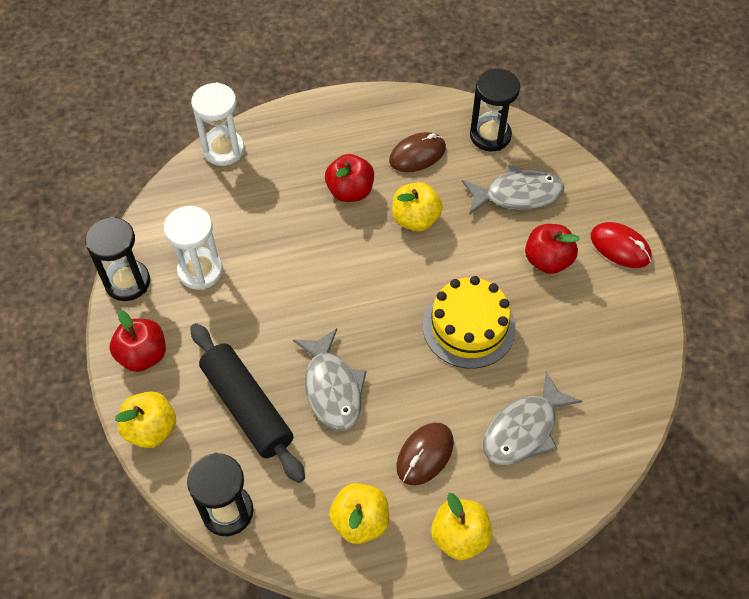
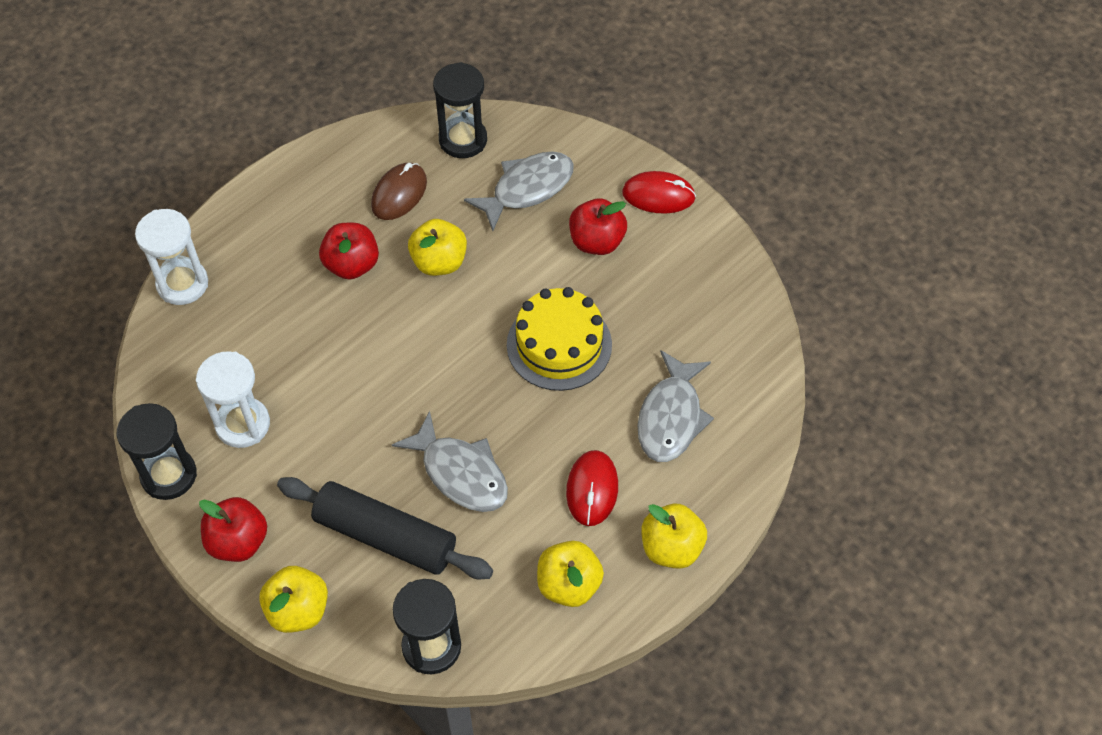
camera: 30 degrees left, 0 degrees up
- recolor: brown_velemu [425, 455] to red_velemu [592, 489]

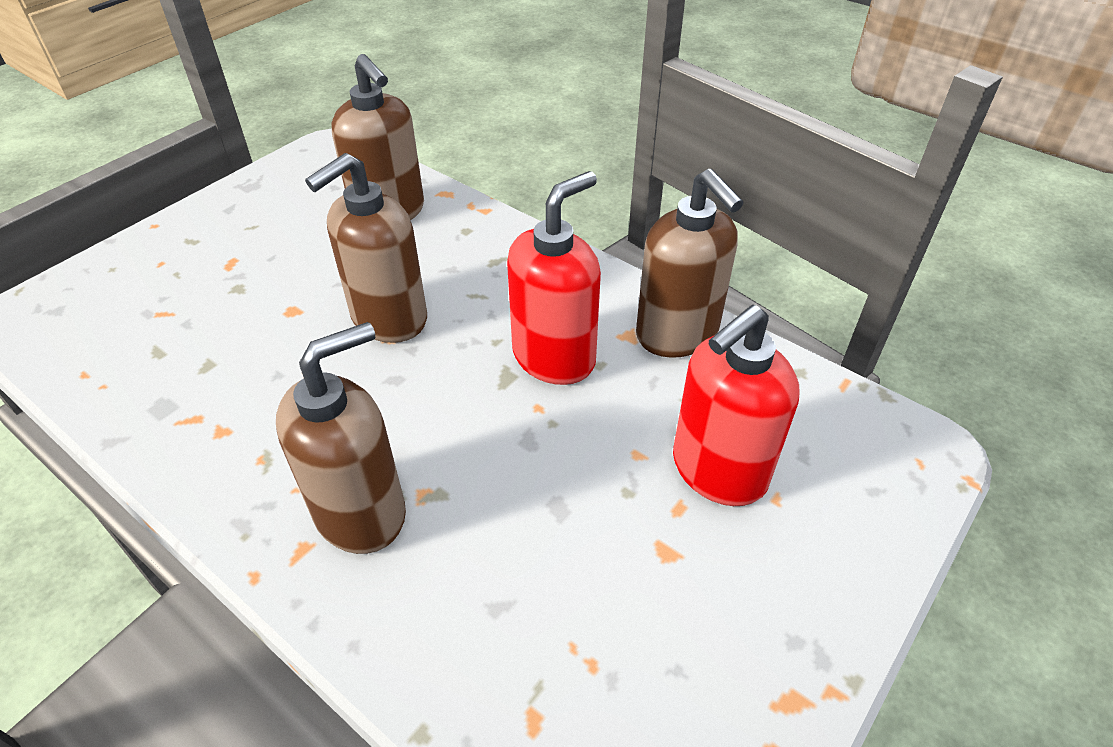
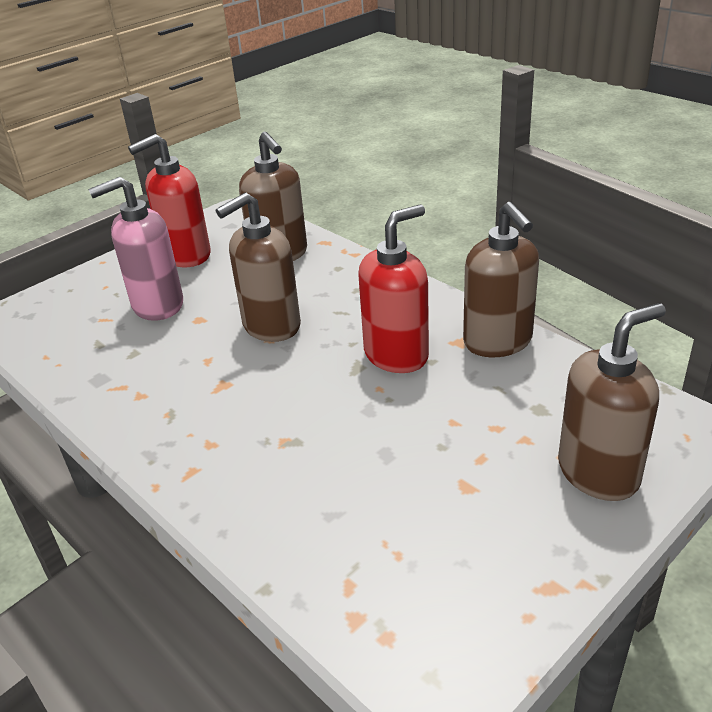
camera: 10 degrees right, 10 degrees down
- insert: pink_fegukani [157, 305]
- move: red_fegukani [718, 470] to [186, 255]
- move: brown_fegukani [361, 512] to [598, 473]

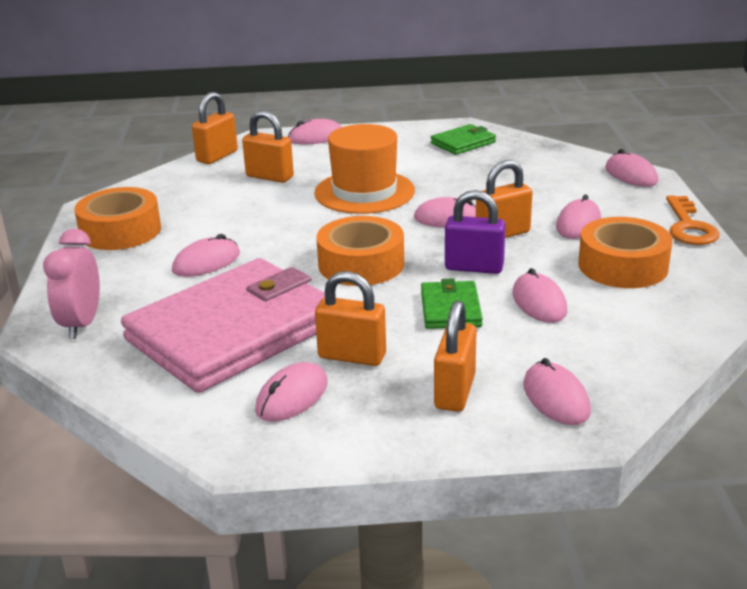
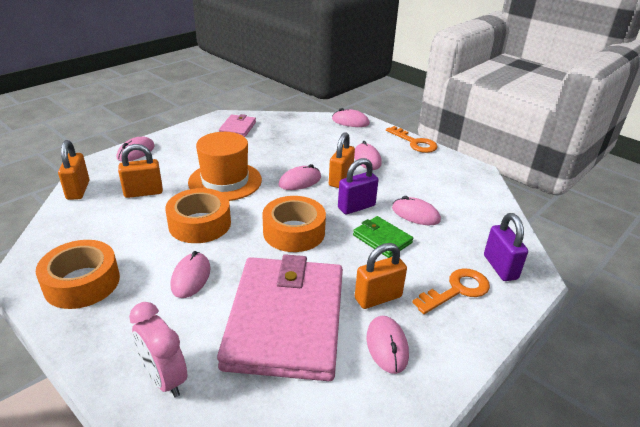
camera: 45 degrees left, 5 degrees up
- move: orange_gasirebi [622, 266] to [200, 224]
- recolor: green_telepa [463, 143] to pink_telepa [237, 128]
- replace: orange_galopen [454, 392] to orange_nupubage [457, 290]
- replace: pink_velemu [556, 398] to purple_galopen [500, 267]

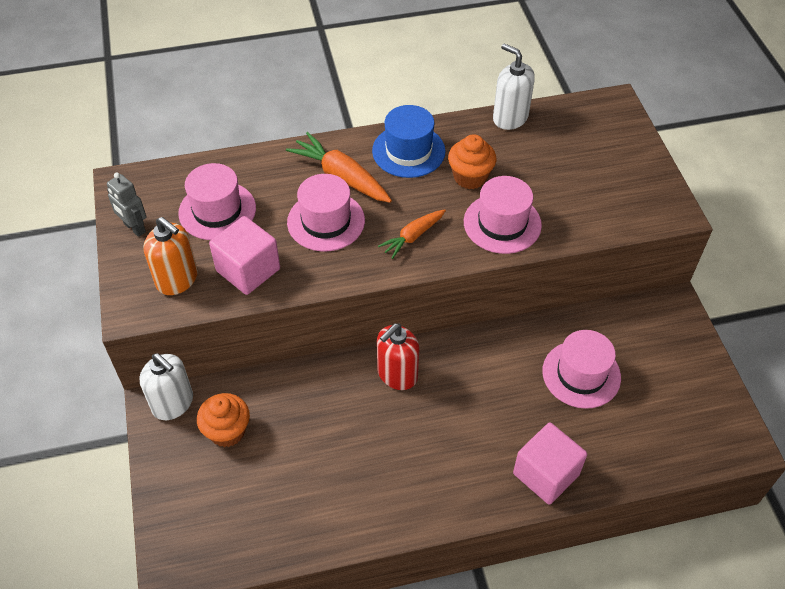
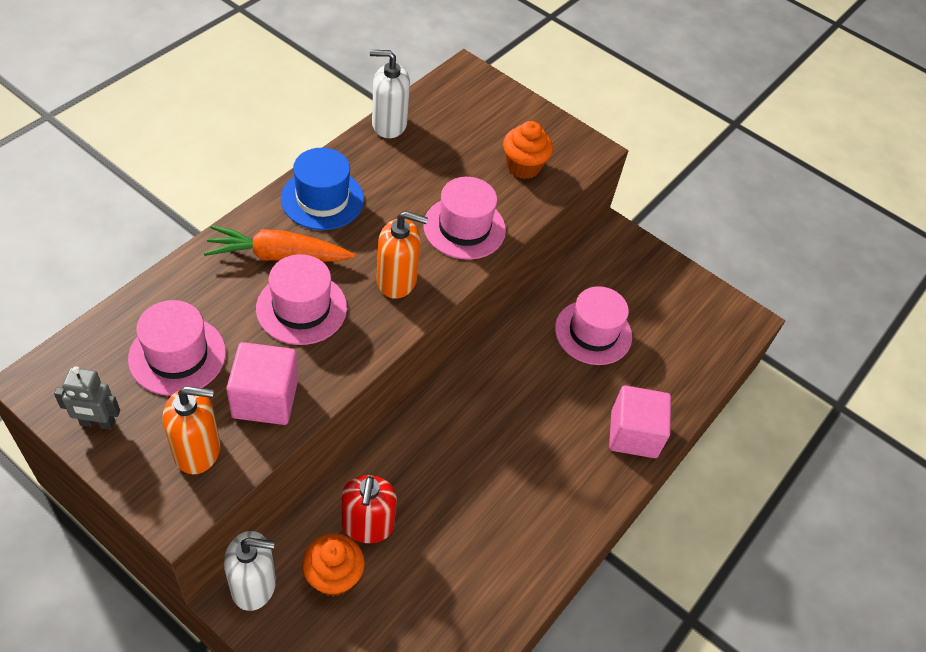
camera: 45 degrees left, 0 degrees up
- move: red_fegukani [397, 374] to [367, 525]
- replace: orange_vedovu [412, 237] to orange_fegukani [397, 281]
- move: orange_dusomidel [470, 177] to [523, 167]

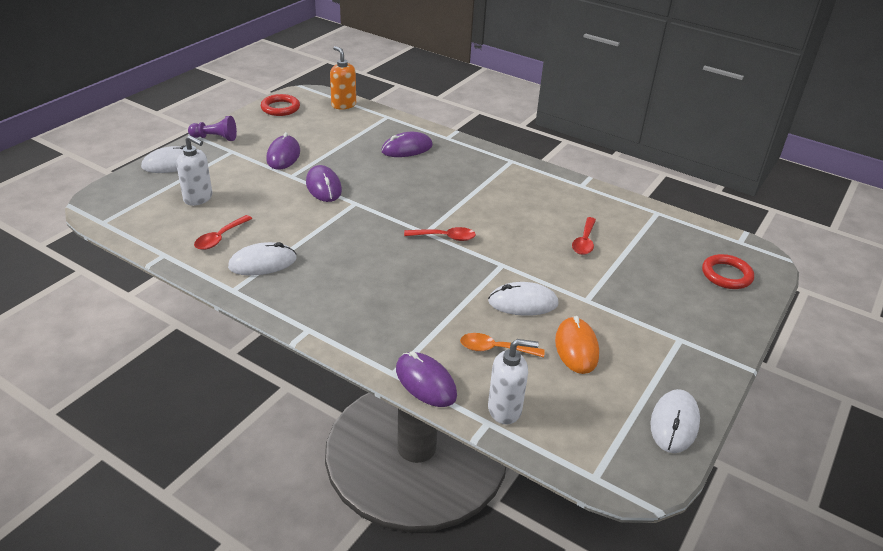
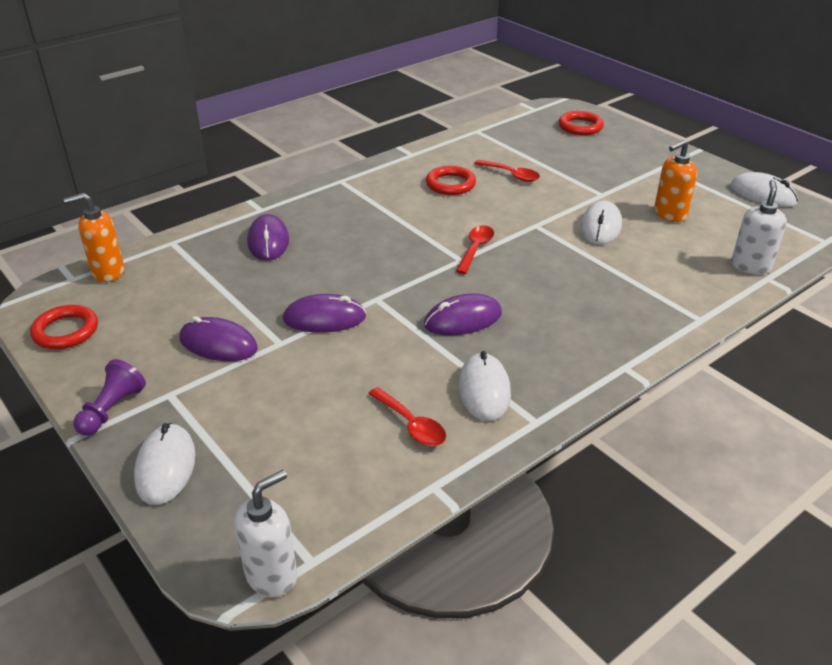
camera: 70 degrees left, 0 degrees up
- move: white_fegukani [198, 198] to [272, 575]
- move: purple_velemu [425, 382] to [463, 319]
- insert: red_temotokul [450, 184]
- replace: orange_velemu [576, 348] to orange_fegukani [669, 214]
- delete: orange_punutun [495, 349]

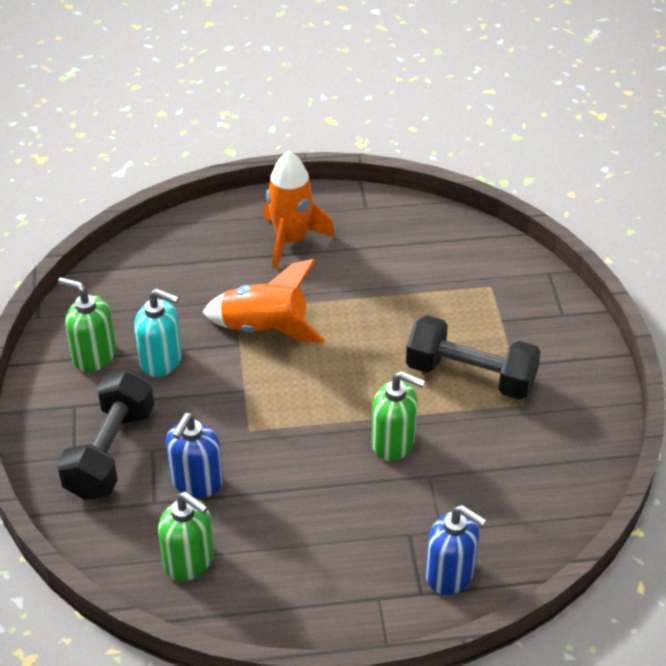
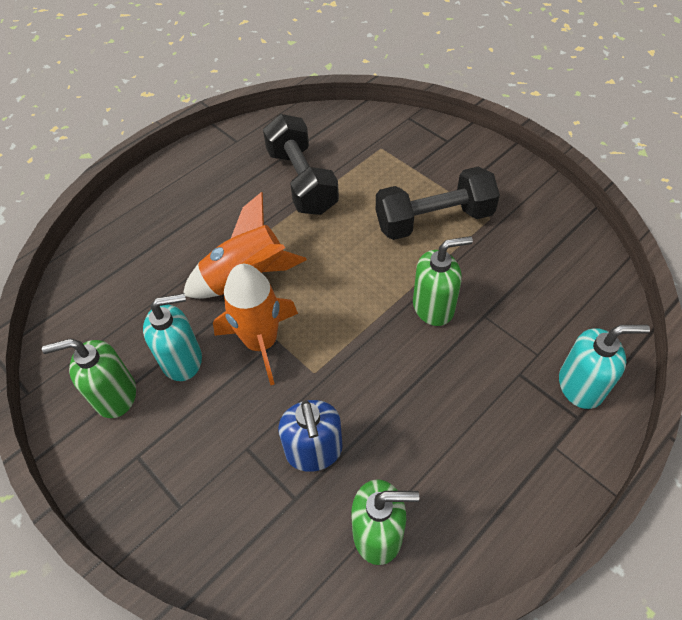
camera: 35 degrees left, 10 degrees up
- move: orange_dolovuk [291, 240] to [261, 342]
- move: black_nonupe [110, 452] to [302, 181]
- recolor: blue_fegukani [450, 574] to turquoise_fegukani [581, 385]

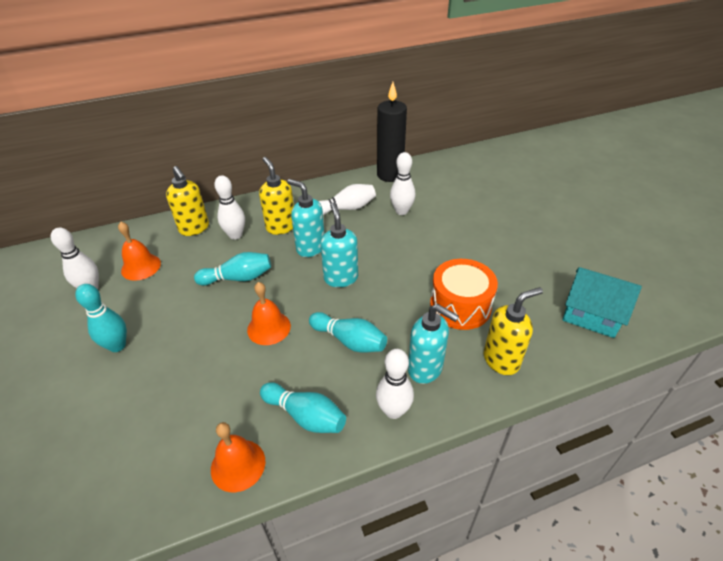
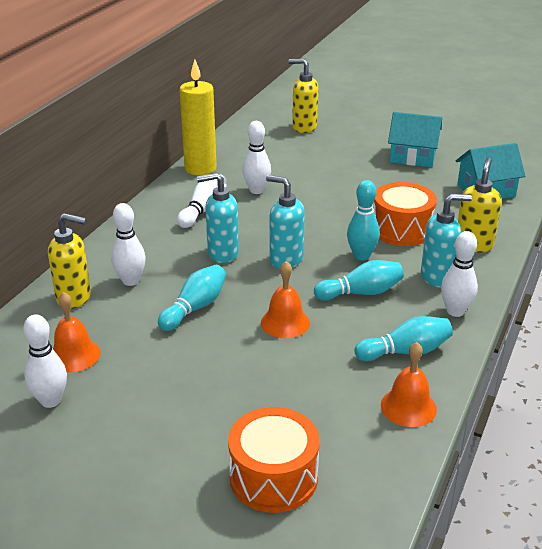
camera: 45 degrees left, 10 degrees down
- recolor: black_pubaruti [390, 175] to yellow_pubaruti [200, 168]
- insert: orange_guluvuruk [273, 477]
- move: yellow_fegukani [281, 227] to [304, 127]
- move: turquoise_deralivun [117, 346] to [361, 256]
- insert: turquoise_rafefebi [412, 157]

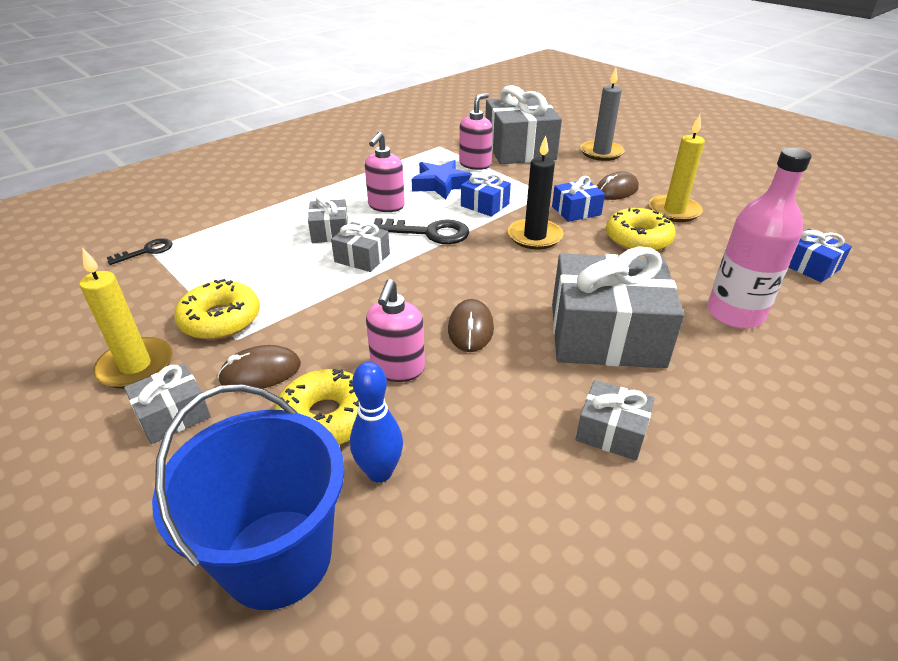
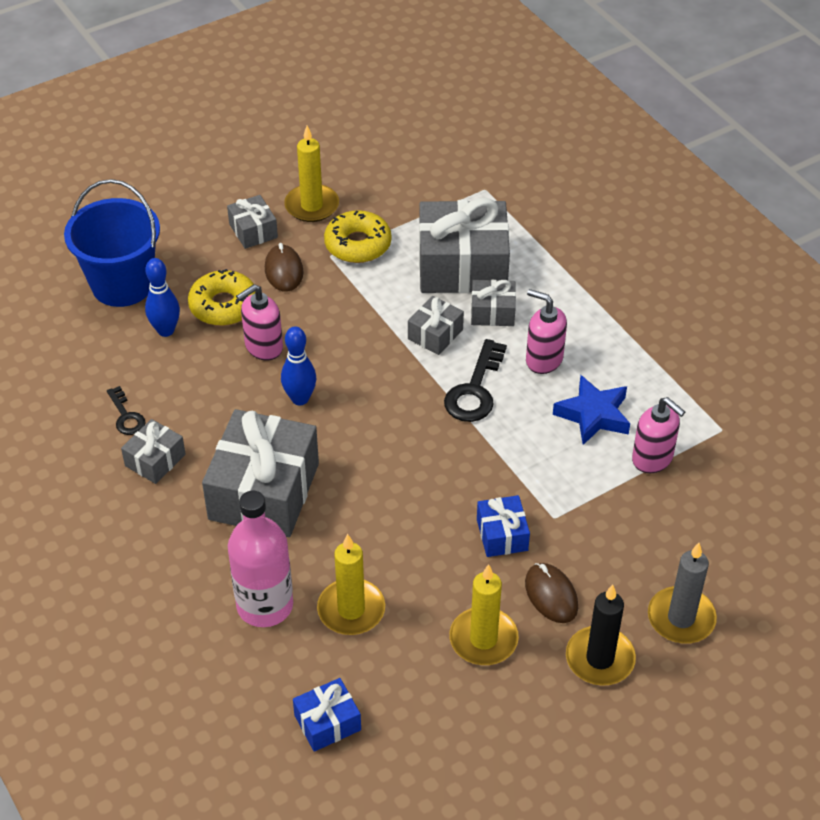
camera: 100 degrees right, 10 degrees up
- move: black_nupubage [147, 251] to [126, 416]
- rotate: pink_fegukani [397, 369] = [263, 347] 60 degrees counterclockwise
- replace: brown_velemu [470, 329] to blue_deralivun [300, 399]
- insert: yellow_pubaruti [351, 610]
- move: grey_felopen [519, 149] to [462, 266]
- move: black_pubaruti [534, 237] to [600, 659]
- delete: blue_felopen [485, 205]
- delete: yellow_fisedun [638, 239]

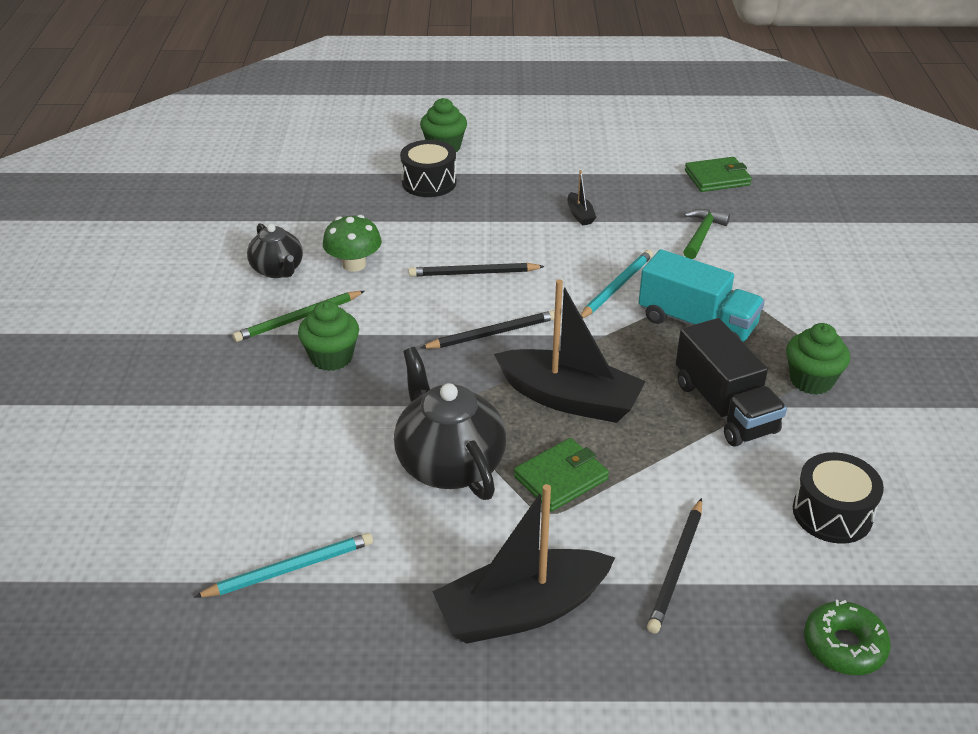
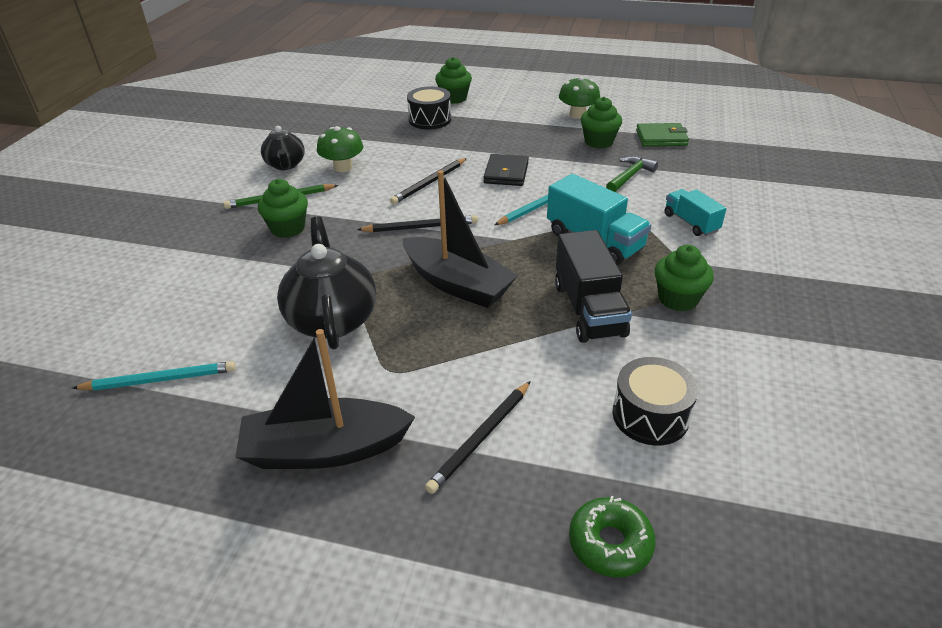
camera: 15 degrees right, 0 degrees up
- rotate: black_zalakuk [473, 273] = [429, 183] 60 degrees counterclockwise
- insert: black_telepa [506, 173]
- insert: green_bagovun [577, 114]
- insert: green_dusomidel [599, 142]
- insert: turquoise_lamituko [690, 223]
- delete: green_telepa [561, 478]
- delete: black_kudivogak [580, 215]

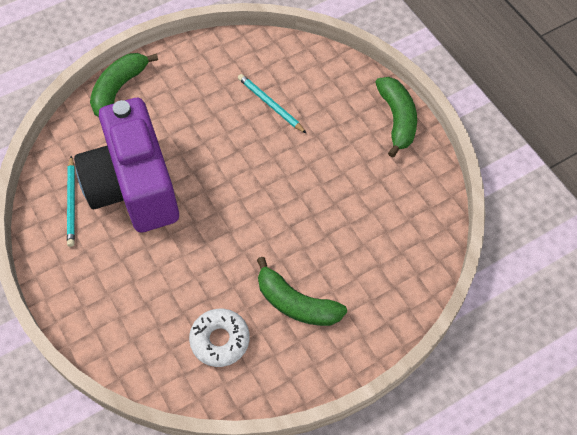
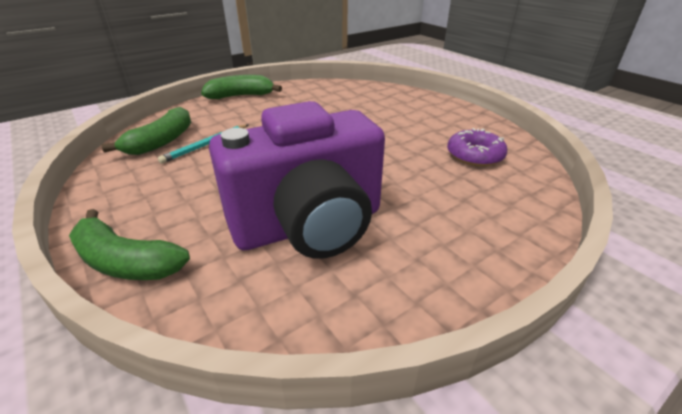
camera: 95 degrees left, 25 degrees down
- move: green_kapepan [296, 303] to [161, 141]
- recolor: white_fisedun [220, 340] to purple_fisedun [475, 155]
- delete: turquoise_zalakuk [72, 203]

